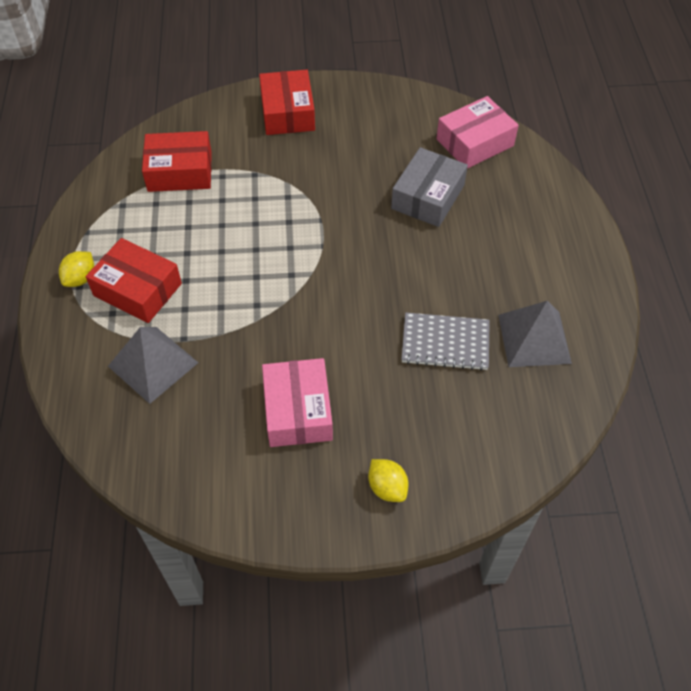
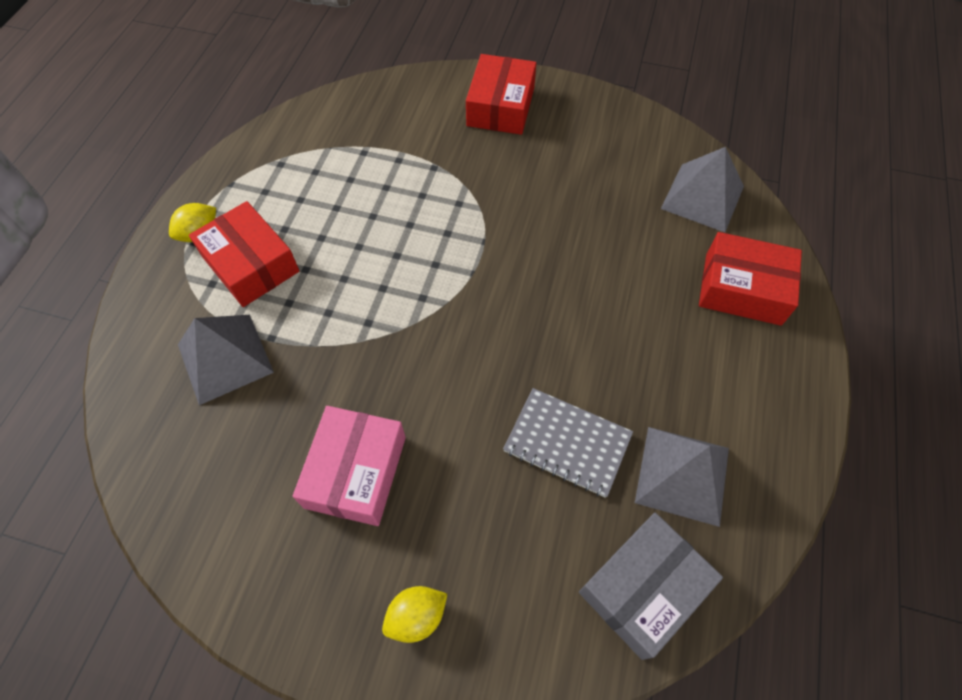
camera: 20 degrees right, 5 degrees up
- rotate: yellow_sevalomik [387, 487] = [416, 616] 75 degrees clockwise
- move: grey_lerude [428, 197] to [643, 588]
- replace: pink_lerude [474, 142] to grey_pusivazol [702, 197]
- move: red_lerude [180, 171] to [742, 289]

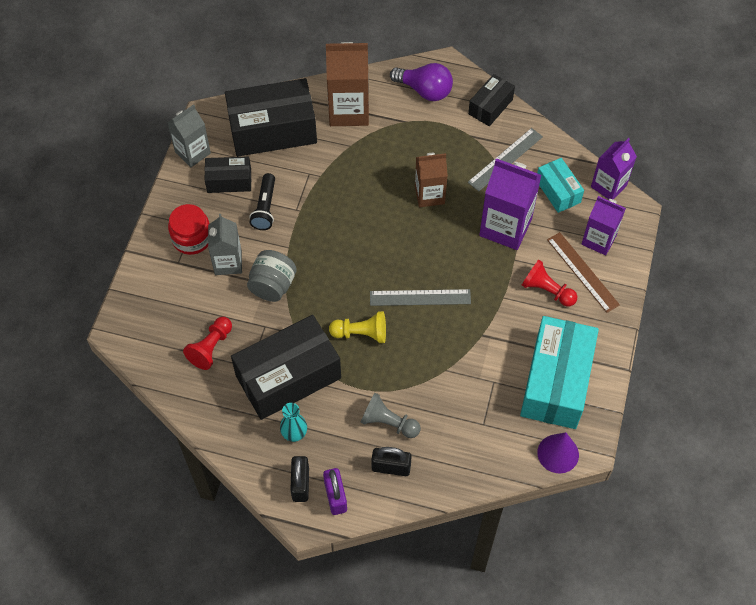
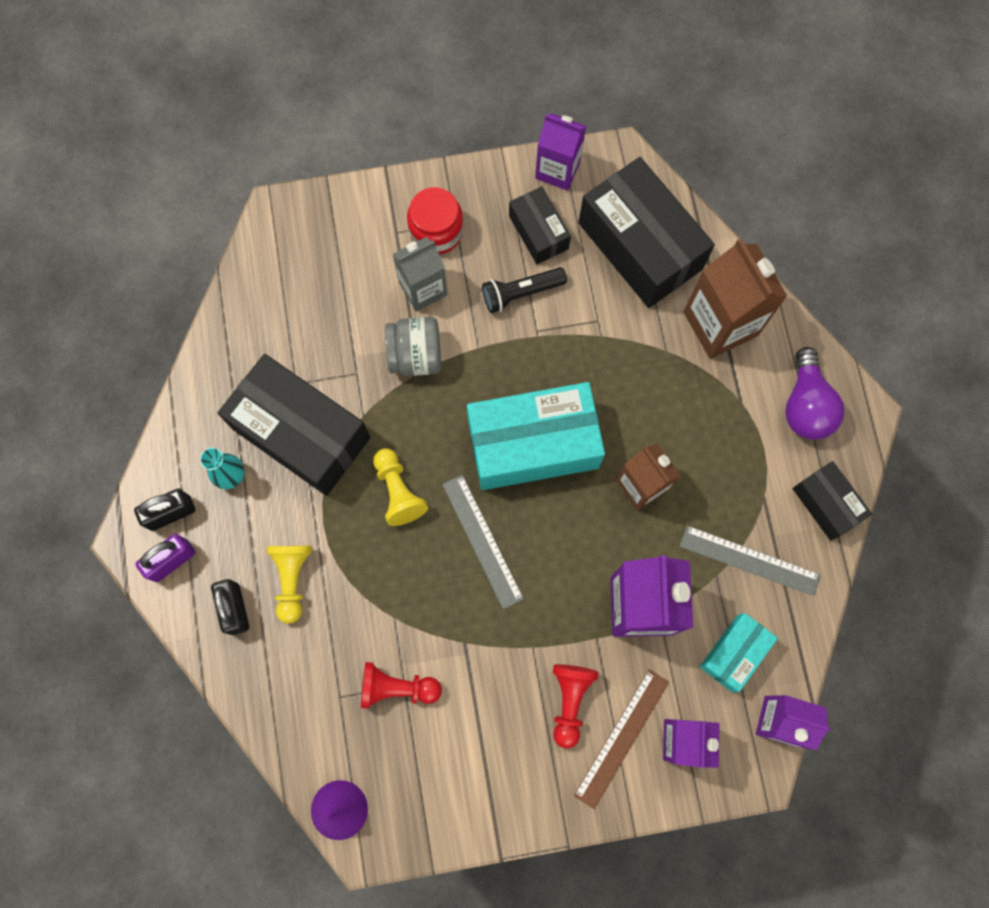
camera: 65 degrees right, 15 degrees up
- recolor: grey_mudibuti [388, 422] to yellow_mudibuti [292, 579]
- move: red_mudibuti [211, 348] to [397, 687]
- move: turquoise_lerude [556, 382] to [533, 444]
- recolor: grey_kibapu [192, 152] to purple_kibapu [557, 170]
- rotate: black_lerude [490, 106] = [826, 504] 45 degrees clockwise

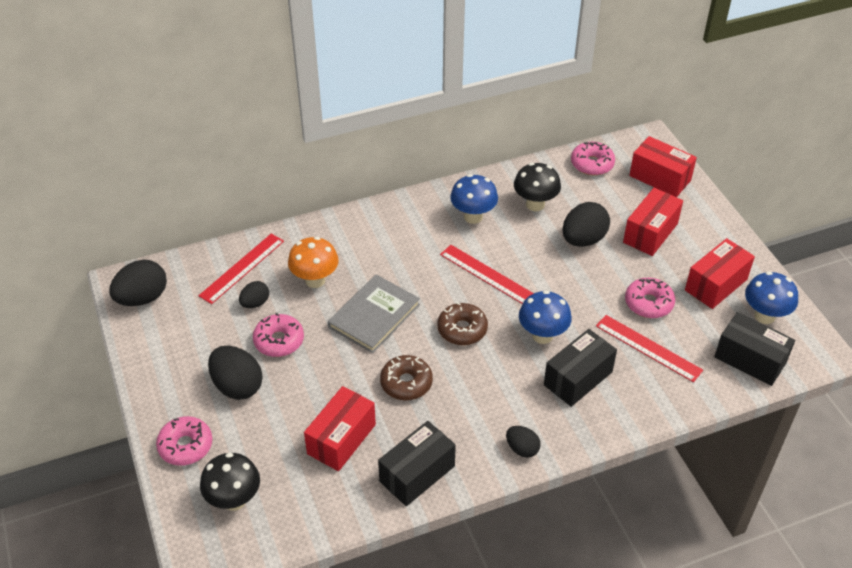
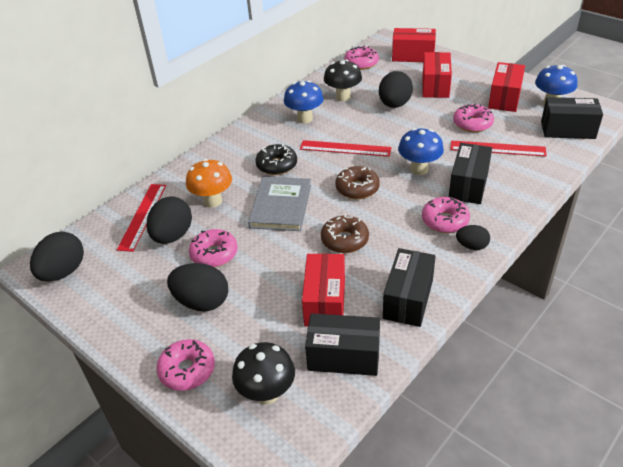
camera: 25 degrees left, 5 degrees down
- resize: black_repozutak [255, 303] = [173, 236] x1.75
- insert: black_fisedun [277, 165]
- insert: black_lerude [344, 356]
- insert: pink_fisedun [445, 221]

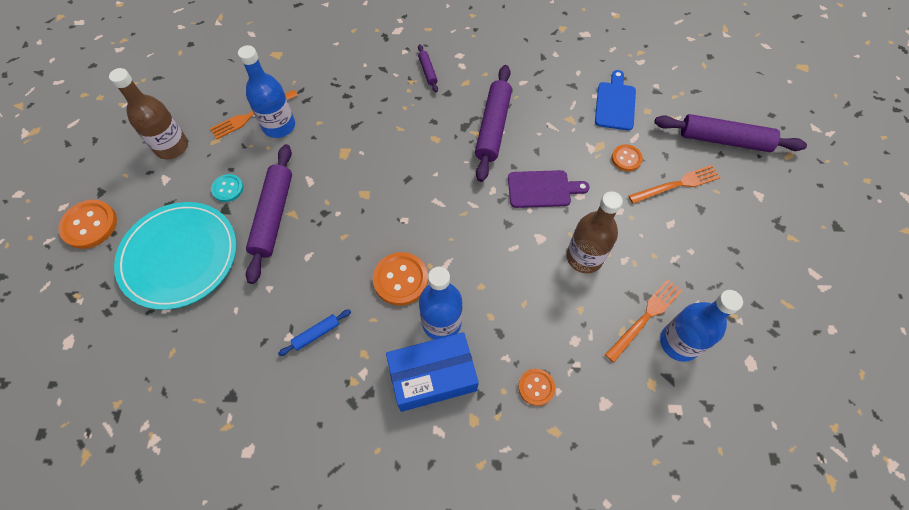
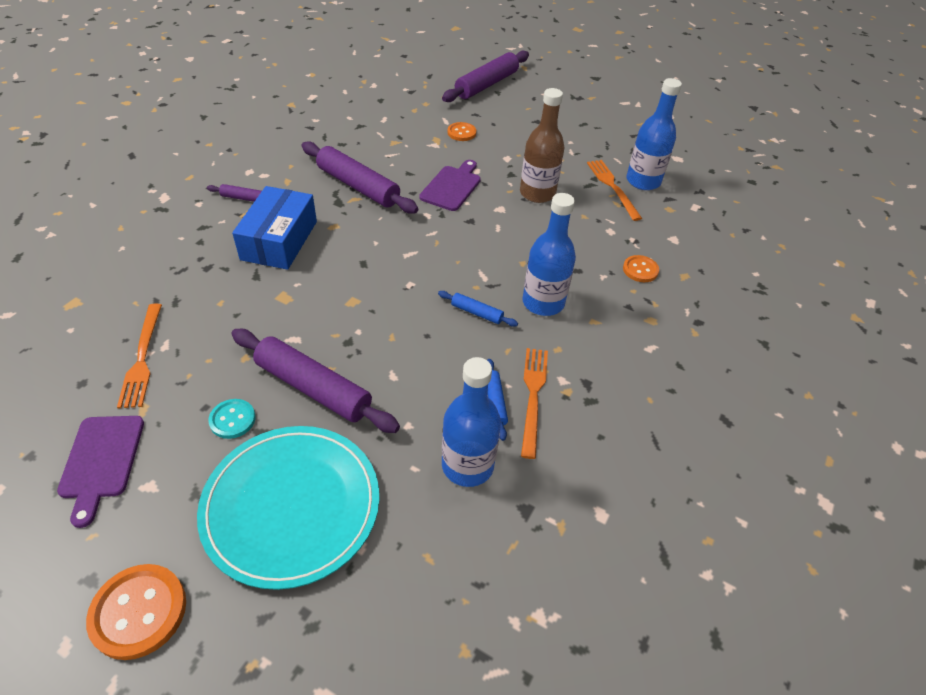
camera: 65 degrees left, 15 degrees down
- replace: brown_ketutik [172, 147] to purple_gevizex [101, 461]
- move: blue_lerude [432, 376] to [279, 240]
- replace: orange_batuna [400, 279] to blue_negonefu [476, 313]
- move: blue_ketutik [279, 126] to [467, 465]
- move: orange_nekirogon [677, 184] to [533, 396]
- delete: blue_gevizex [615, 103]

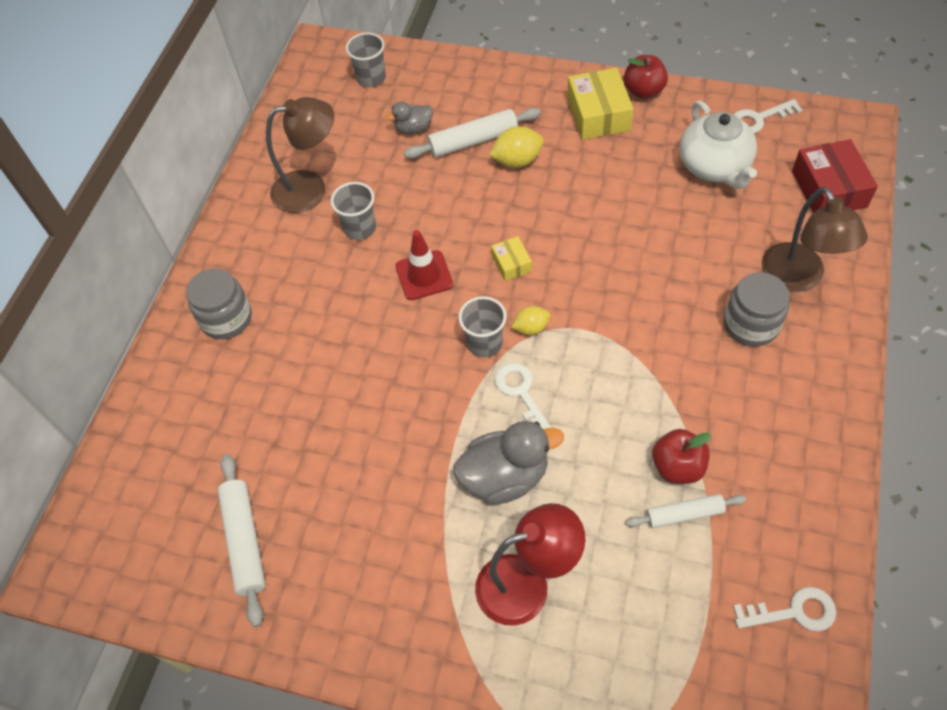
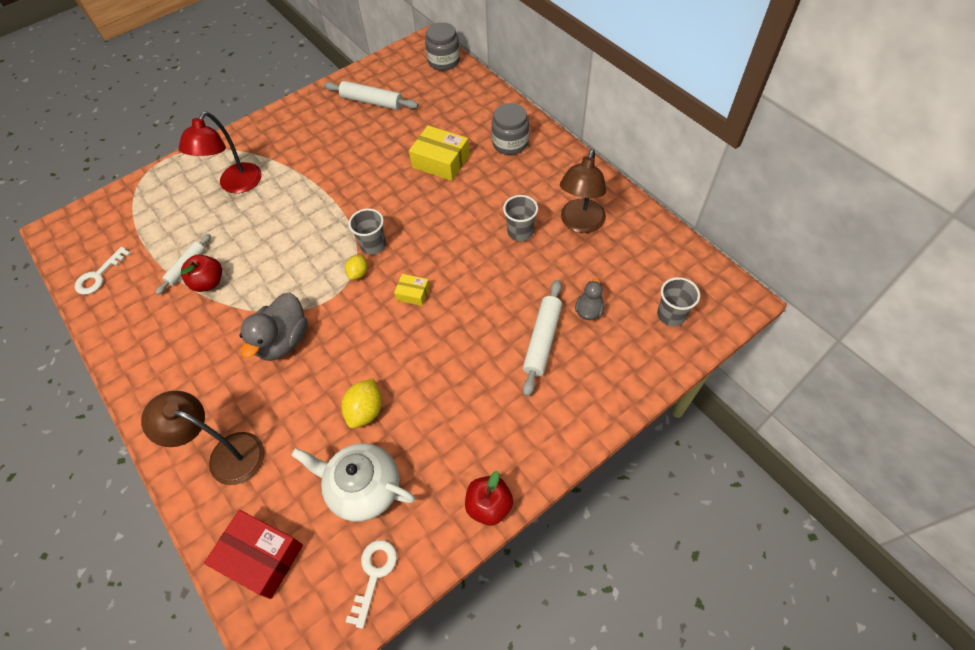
camera: 125 degrees right, 0 degrees up
- move: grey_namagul [505, 477] to [283, 340]
- move: yellow_sevalomik [517, 160] to [366, 410]
- move: yellow_lerude [598, 114] to [441, 161]
- move: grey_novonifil [751, 324] to [444, 61]
- delete: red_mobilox [424, 275]
- delete: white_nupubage [520, 393]

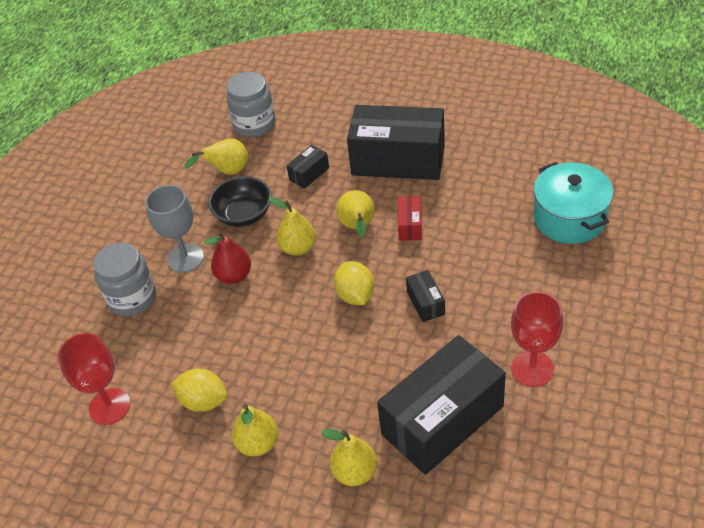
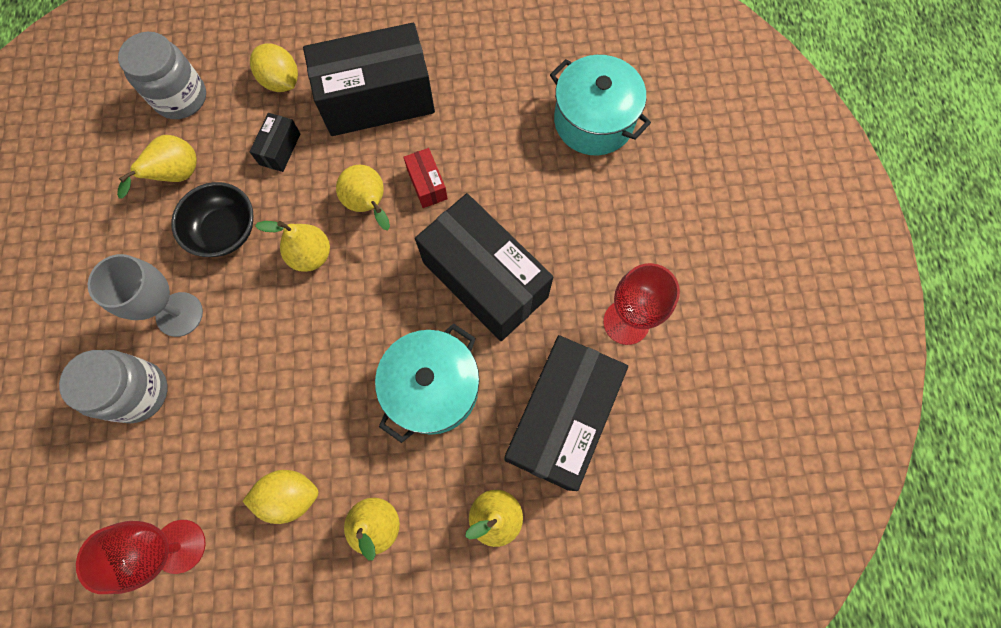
camera: 30 degrees left, 25 degrees up
- move: yellow_sevalomik [355, 295] to [281, 81]
- insert: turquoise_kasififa [433, 388]
- resize: black_lerude [425, 303] = [485, 280] x2.38
- delete: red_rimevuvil [234, 276]

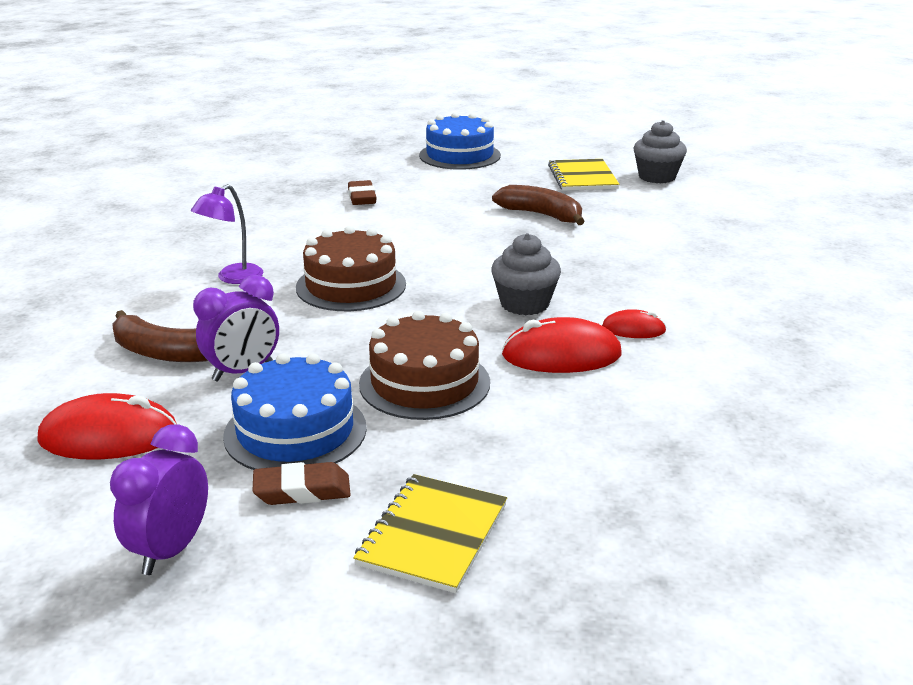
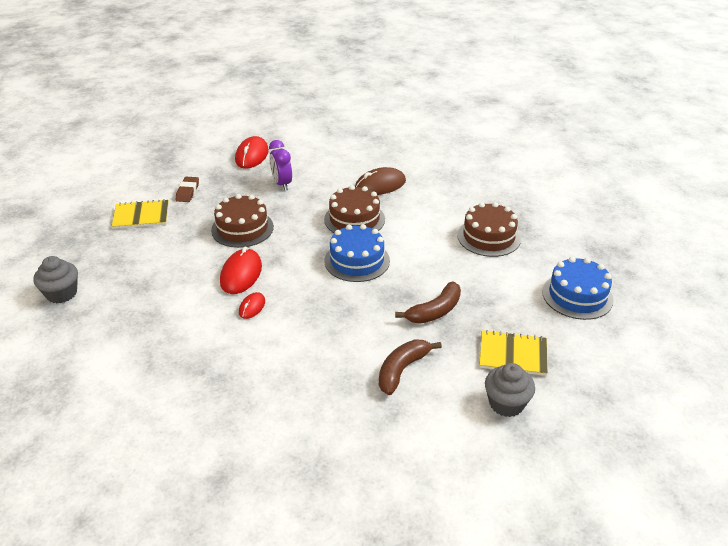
camera: 105 degrees right, 10 degrees up
- move: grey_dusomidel [524, 304] to [61, 293]
- rotate: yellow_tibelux [433, 534] = [141, 216] 45 degrees counterclockwise
- move: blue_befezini [295, 431] to [357, 261]
- replace: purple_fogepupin [233, 278] to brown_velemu [380, 185]
- move: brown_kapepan [164, 353] to [402, 370]
- replace: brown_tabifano [362, 198] to brown_befezini [488, 237]
- delete: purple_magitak [170, 550]

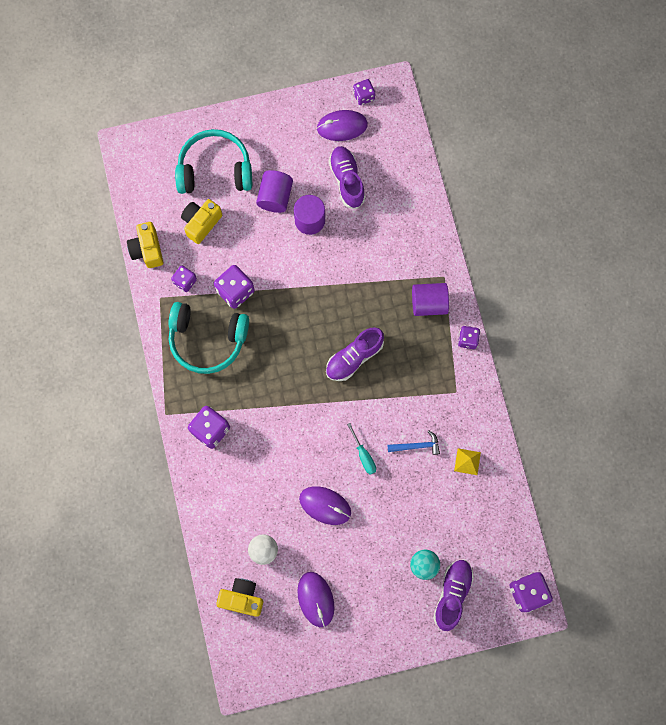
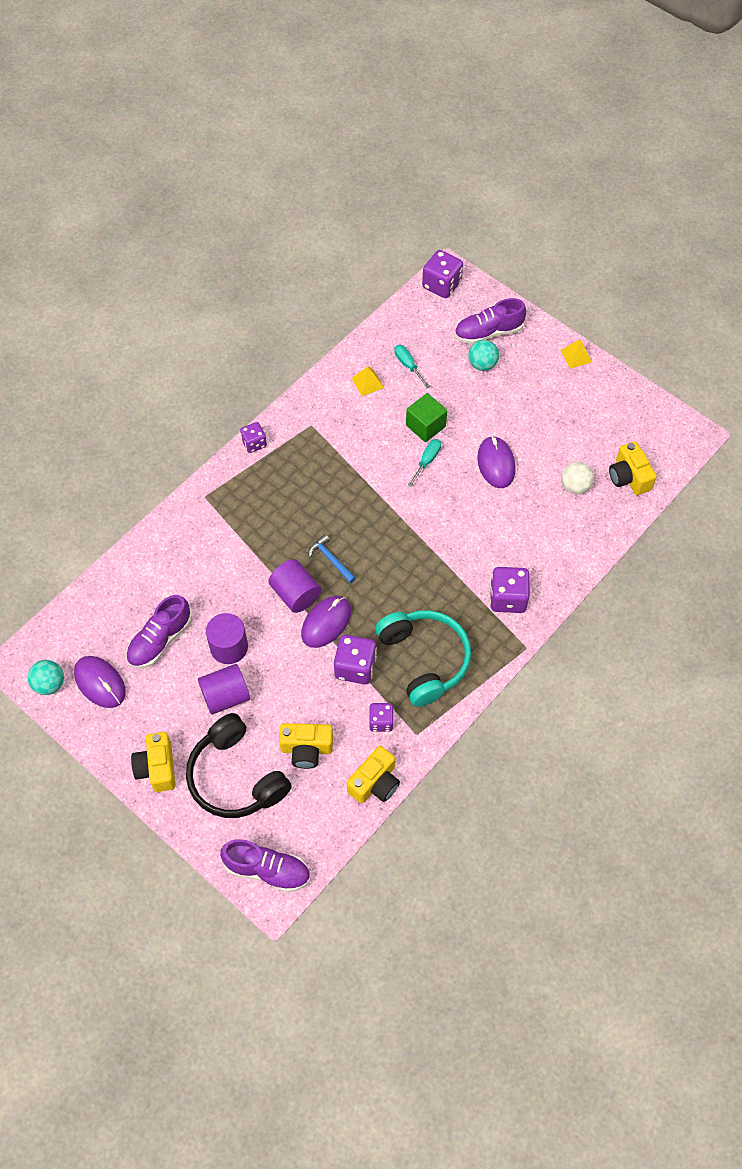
camera: 125 degrees left, 15 degrees down
- replace: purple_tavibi [363, 96] to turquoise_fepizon [49, 684]
- insert: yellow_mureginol [157, 768]
- recolor: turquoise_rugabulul [215, 170] to black_rugabulul [236, 777]
- move: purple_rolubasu [354, 357] to [267, 870]
- move: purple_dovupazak [429, 303] to [295, 594]
- move: purple_velemu [315, 599] to [326, 623]
- move: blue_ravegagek [416, 446] to [331, 559]
- insert: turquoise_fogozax [408, 366]
- insert: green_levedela [425, 426]
- insert: yellow_pusivazol [576, 356]

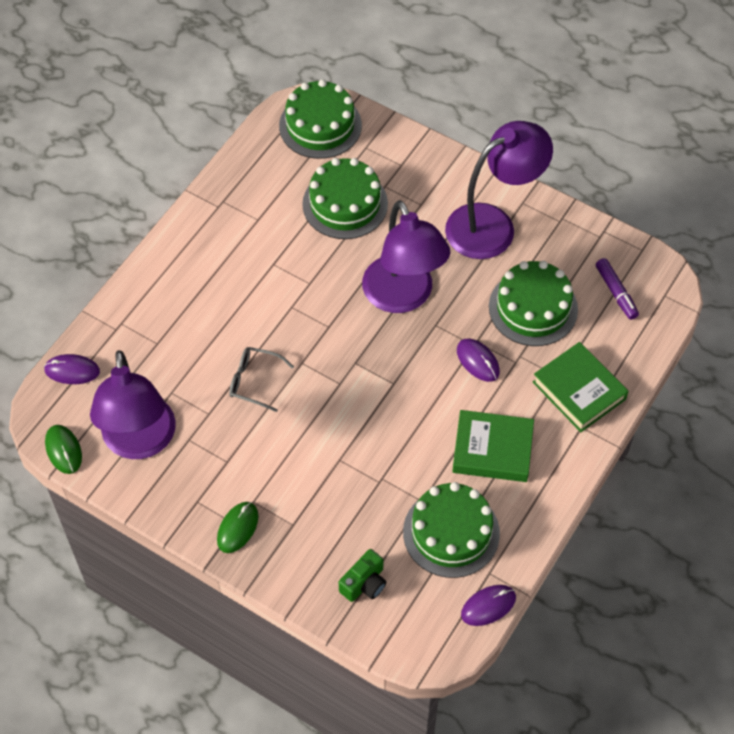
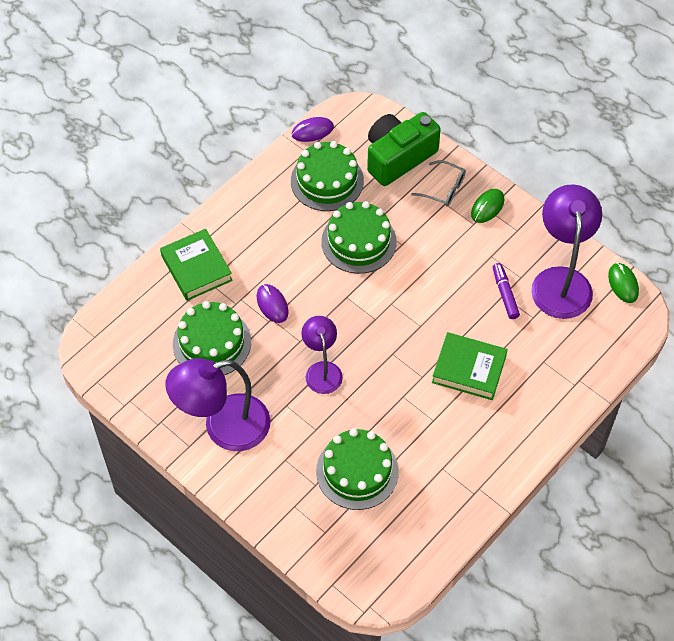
camera: 170 degrees left, 0 degrees up
- resize: purple_fogepupin [403, 297] = [322, 370] x0.59
- move: green_befezini [320, 125] to [358, 241]
- resize: green_mureginol [364, 583] = [398, 157] x2.03
- move: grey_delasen [254, 381] to [444, 189]
- move: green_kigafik [492, 450] to [469, 369]
- move: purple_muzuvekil [616, 292] to [505, 294]
- delete: purple_velemu [72, 371]

